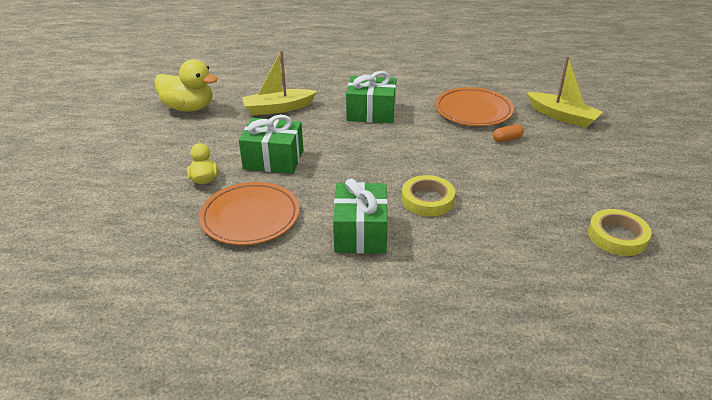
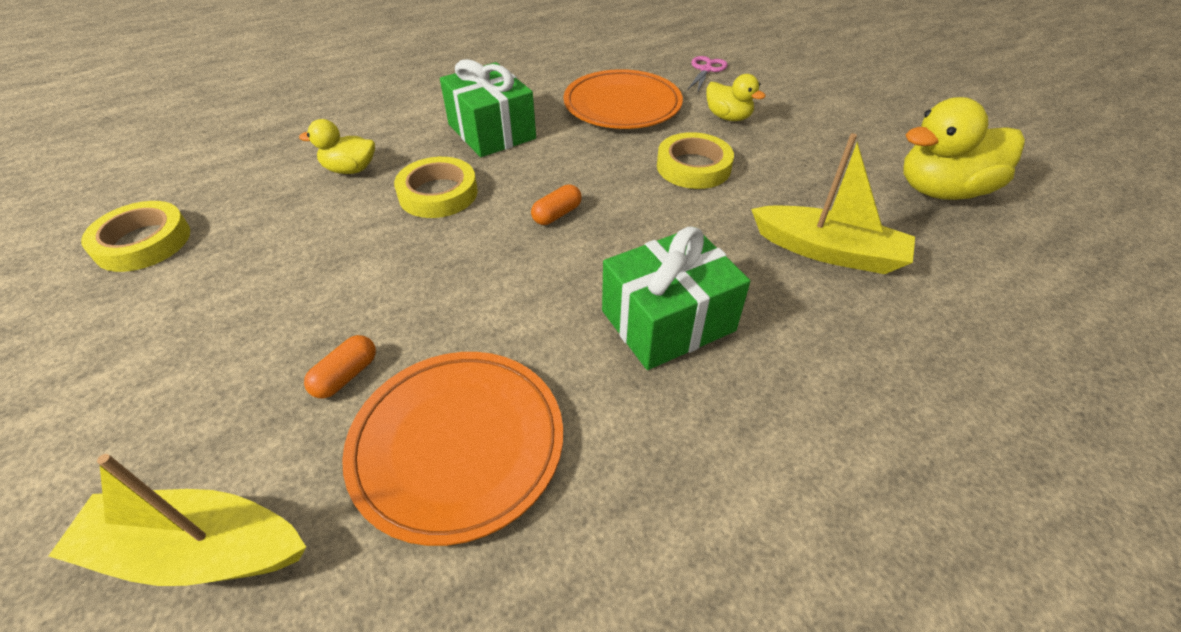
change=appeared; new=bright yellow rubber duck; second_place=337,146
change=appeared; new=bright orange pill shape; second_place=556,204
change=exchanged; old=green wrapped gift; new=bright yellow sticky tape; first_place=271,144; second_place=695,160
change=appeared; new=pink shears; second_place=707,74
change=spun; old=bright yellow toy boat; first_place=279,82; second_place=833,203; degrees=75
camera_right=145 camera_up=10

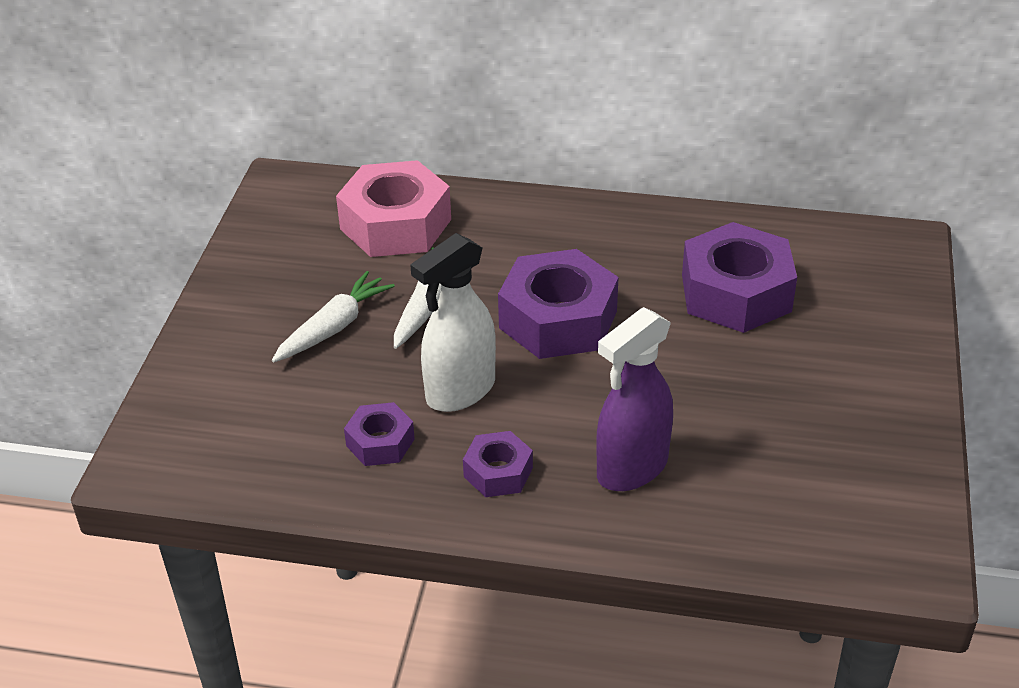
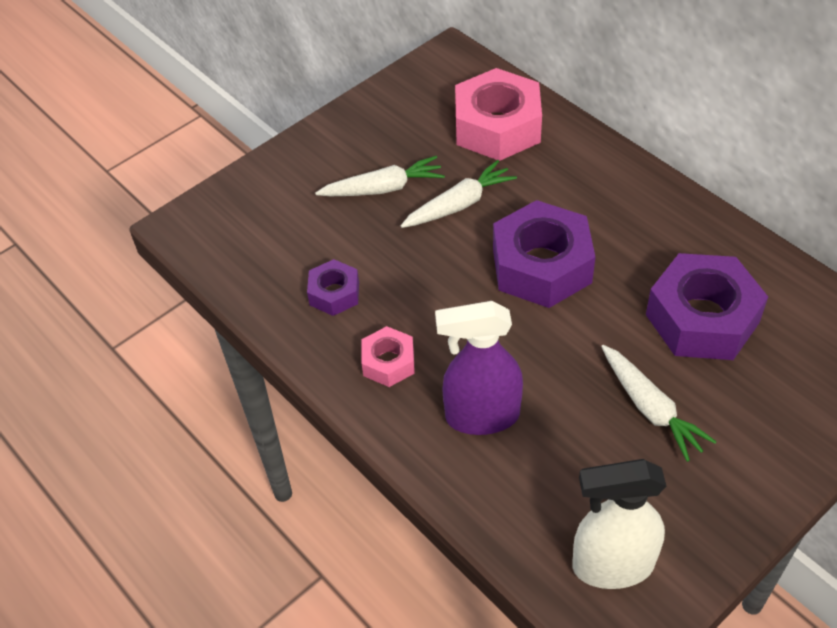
change=colour; old=royal purple hexagon nut; new=pink hexagon nut; first_place=498,464; second_place=388,356
change=relocated; old=pure white spray bottle; first_place=453,322; second_place=619,524
change=appeared; new=pure white root vegetable; second_place=659,403
camera_right=40 camera_up=10

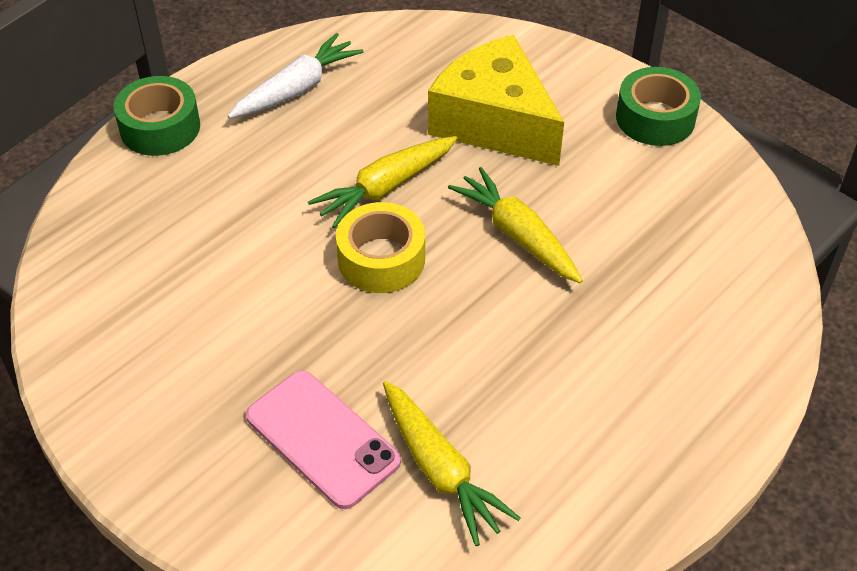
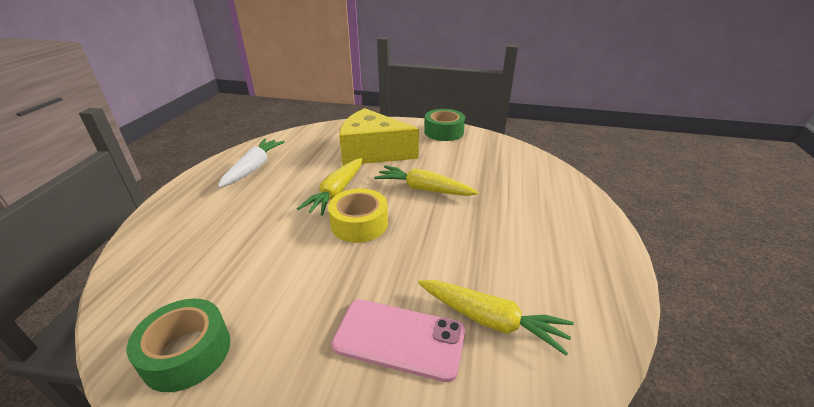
change=relocated; old=green sticky tape; first_place=157,116; second_place=178,345
camera_right=-30 camera_up=-15

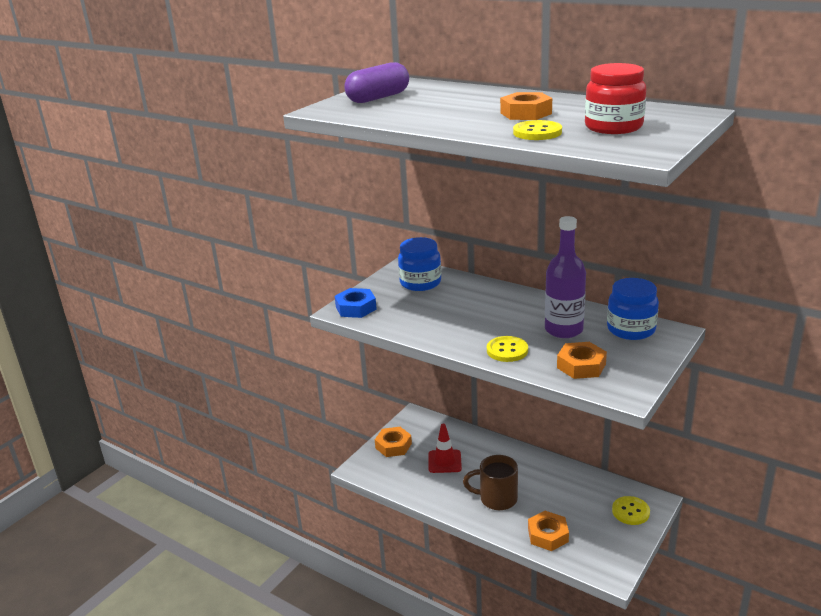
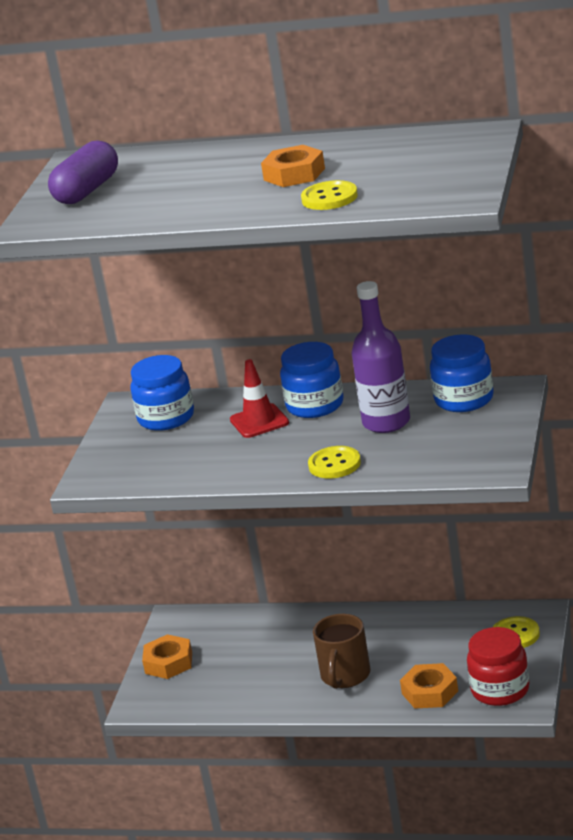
change=relocated; old=red traffic cone; first_place=445,448; second_place=259,398
change=appeared; new=cobalt preserve jar; second_place=312,380
change=spun; old=brown coffee mug; first_place=490,482; second_place=342,651; degrees=-60
change=relocated; old=red preserve jar; first_place=615,98; second_place=498,666
change=missing; old=cobalt hexagon nut; first_place=356,303
change=missing; old=bright orange hexagon nut; first_place=582,360
camera_right=-20 camera_up=0

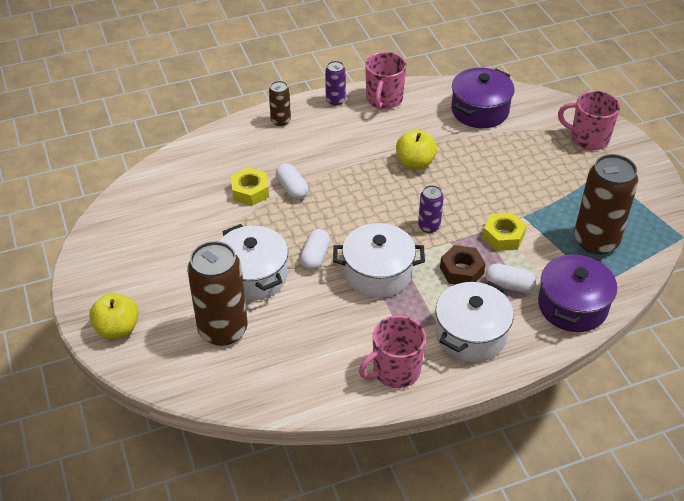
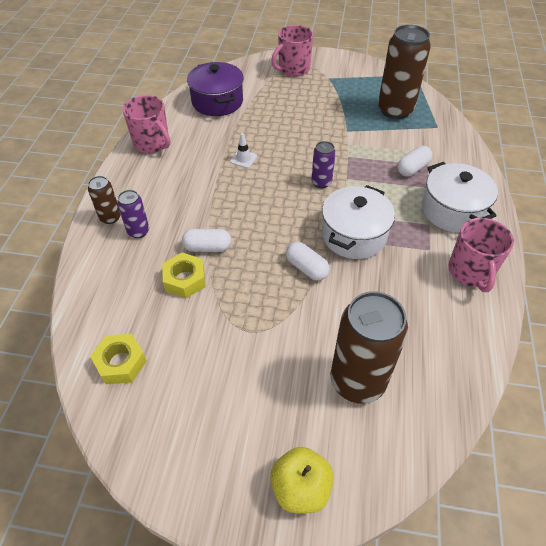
change=relocated; old=bright yellow hexagon nut; first_place=504,231; second_place=118,359
change=relocated; old=royal purple can; first_place=335,83; second_place=133,214
change=exchanged; old=bright yellow apple; new=pure white traffic cone; first_place=416,150; second_place=243,150
change=missing; old=pure white cooking pot; first_place=253,262
change=missing; old=brown hexagon nut; first_place=463,265
change=missing; old=royal purple cooking pot; first_place=577,292
camera_right=-60 camera_up=5

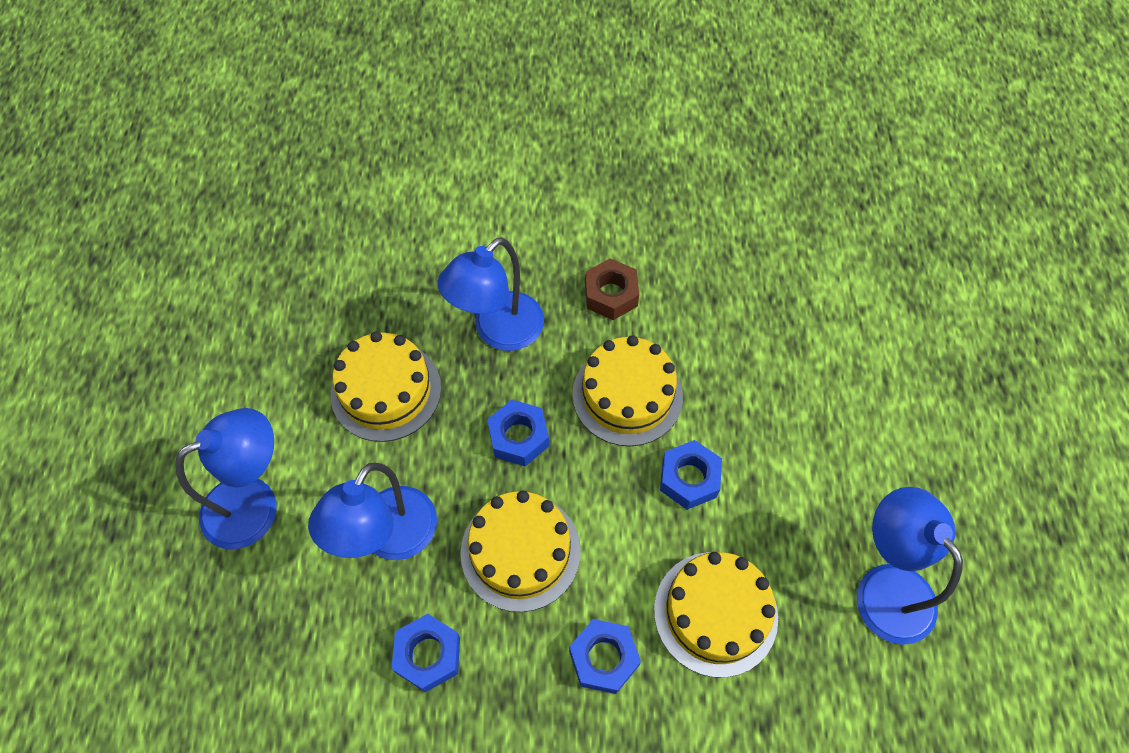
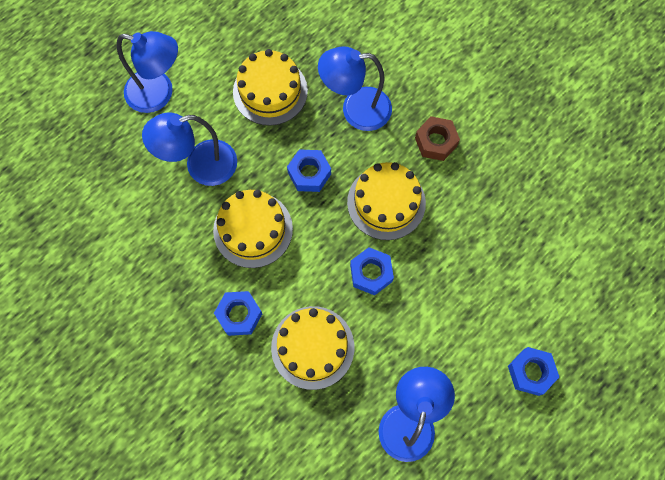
change=relocated; old=cobalt hexagon nut; first_place=426,653; second_place=533,371
camera_right=45 camera_up=10

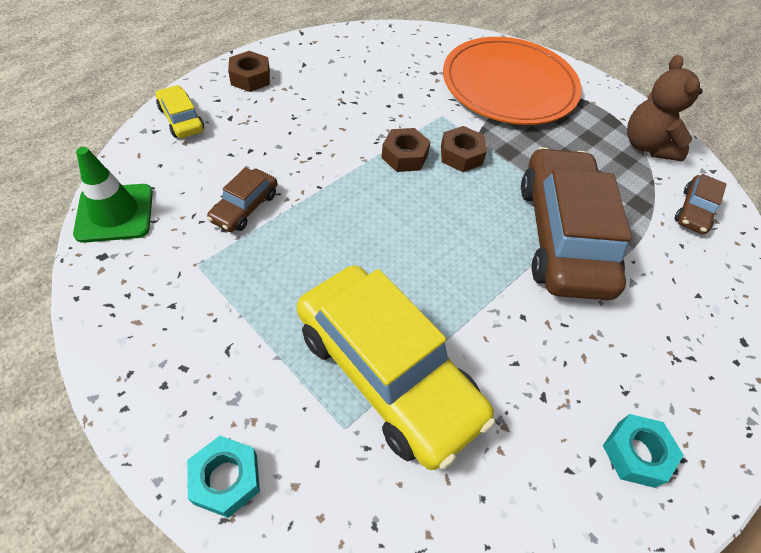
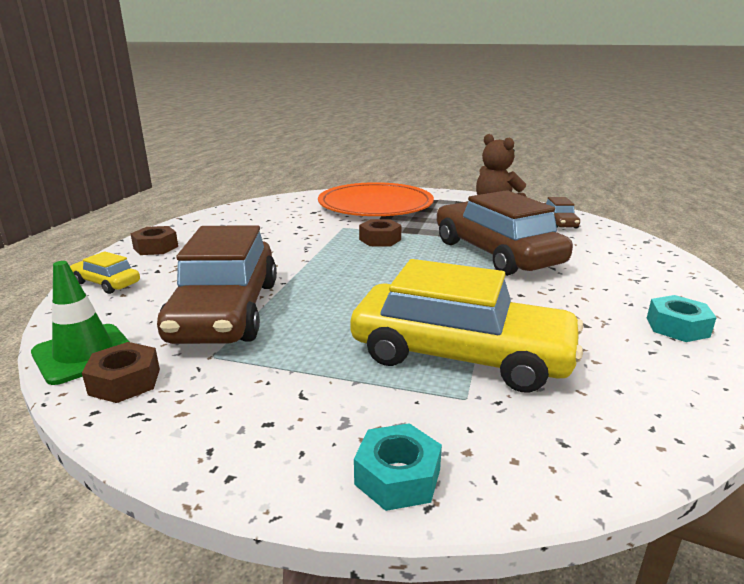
change=relocated; old=brown hexagon nut; first_place=406,150; second_place=121,372
change=size; old=brown car; first_place=242,199; second_place=217,284; factor=2.26
camera_right=-25 camera_up=-30

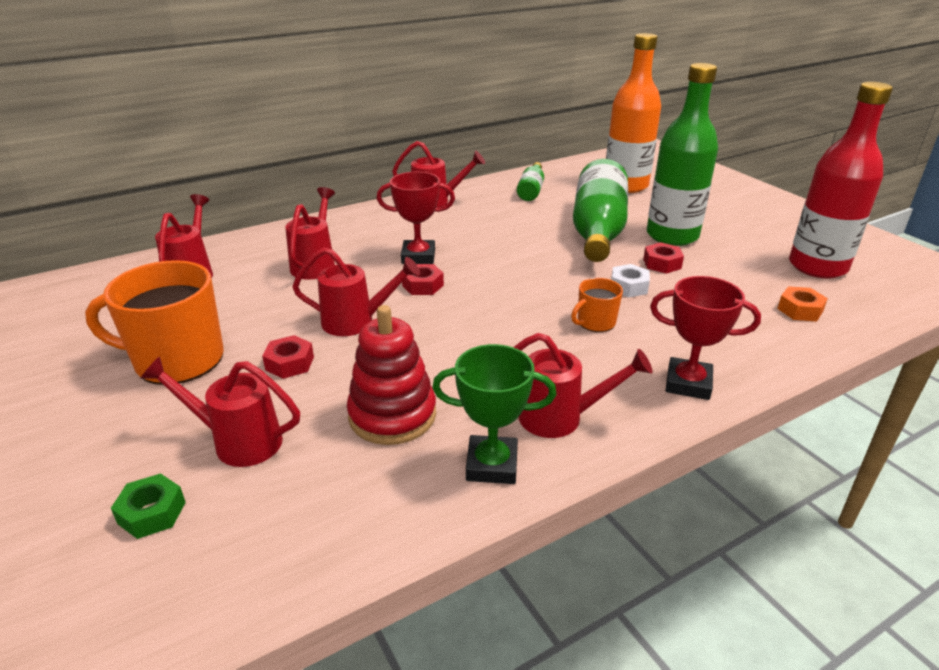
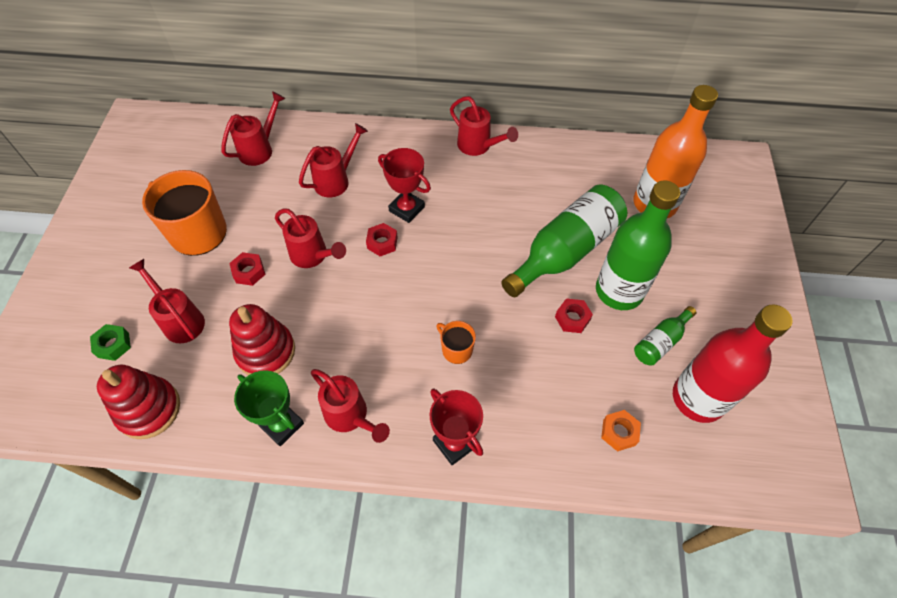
change=appeared; new=red ring stacker; second_place=138,402
change=spun; old=bright orange coffee mug; first_place=597,305; second_place=456,342; degrees=45
change=relocated; old=green flask; first_place=530,181; second_place=665,336
change=missing; old=pure white hexagon nut; first_place=630,280
camera_right=35 camera_up=25

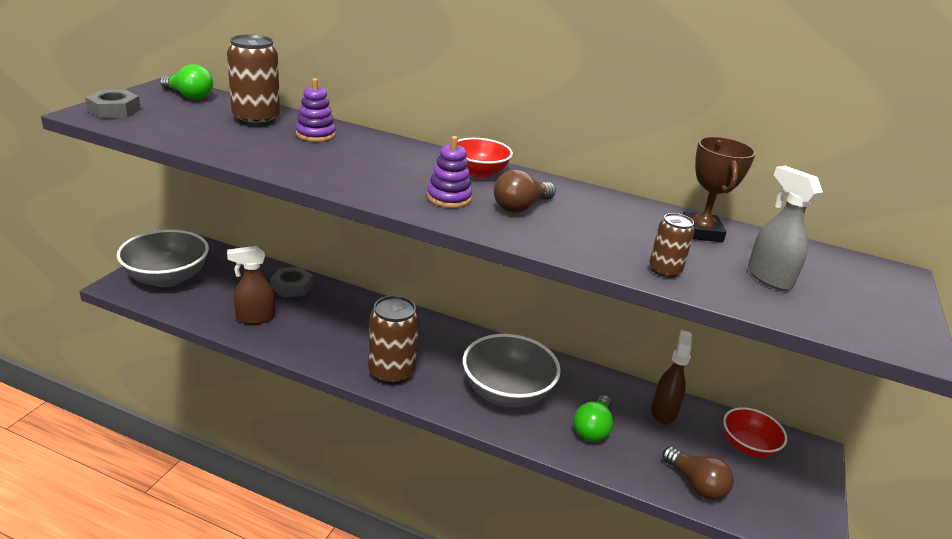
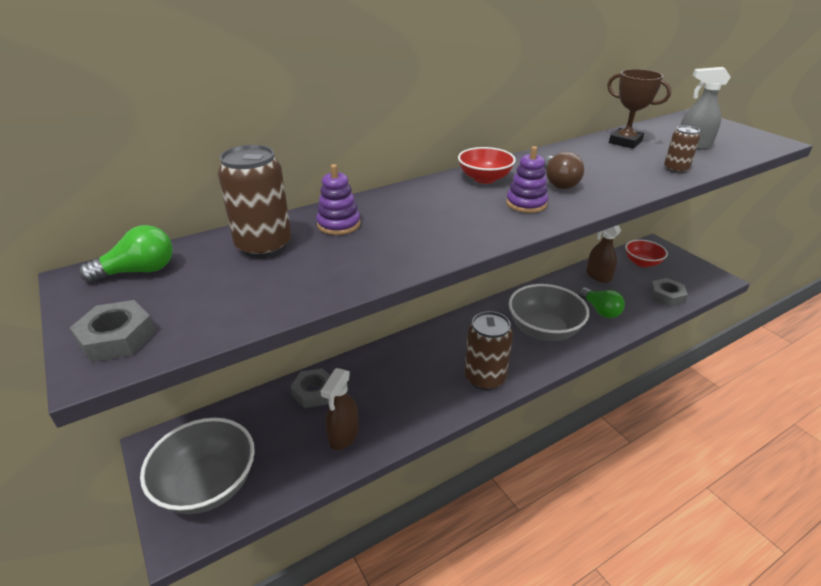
change=exchanged; old=brown light bulb; new=ash-grey hexagon nut; first_place=698,473; second_place=668,292
camera_right=-50 camera_up=5

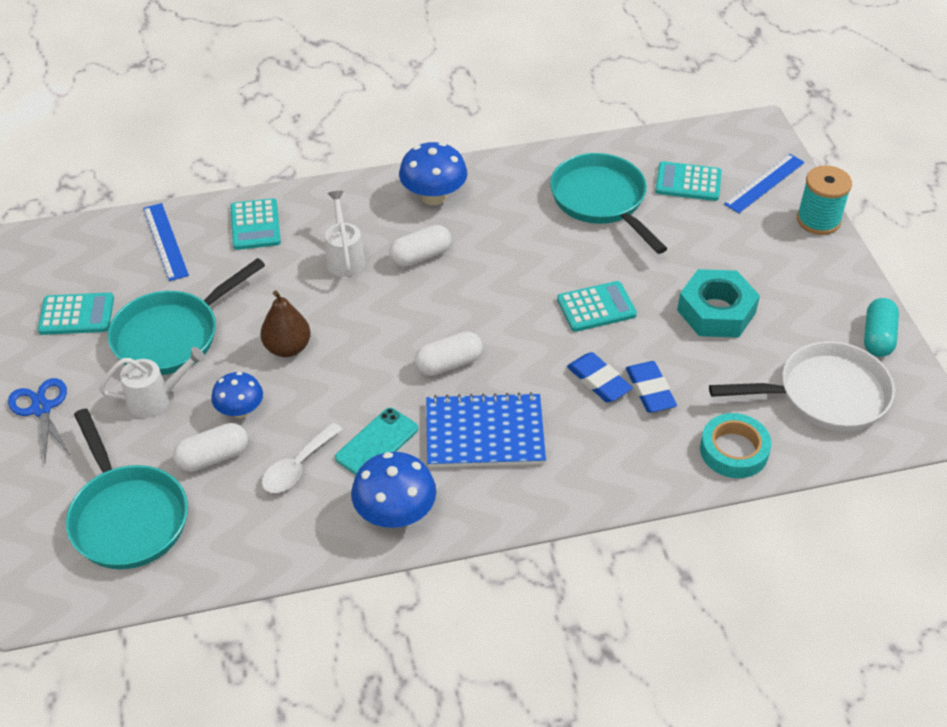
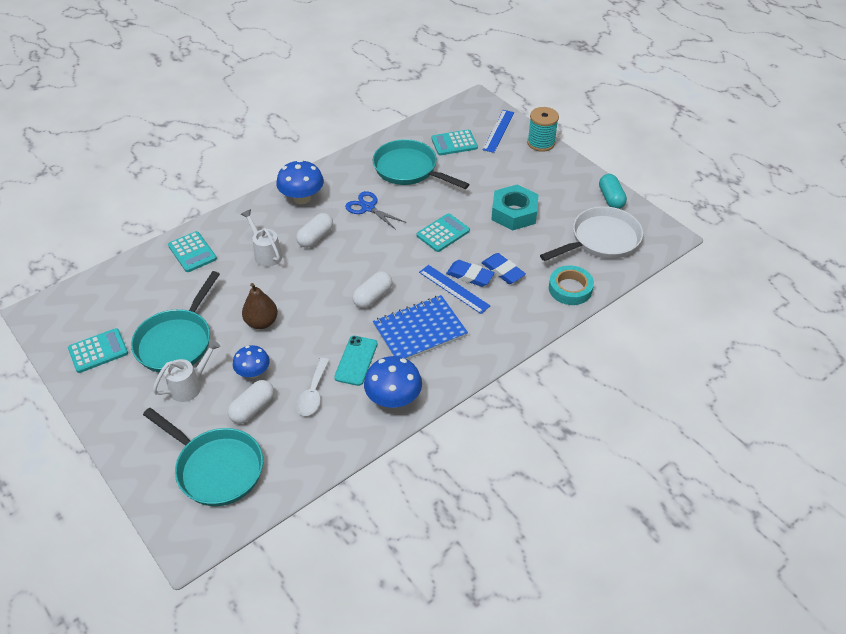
change=relocated; old=cobalt shears; first_place=39,420; second_place=375,210
change=relocated; old=cobalt measuring stick; first_place=166,242; second_place=454,289
camera_right=-25 camera_up=0

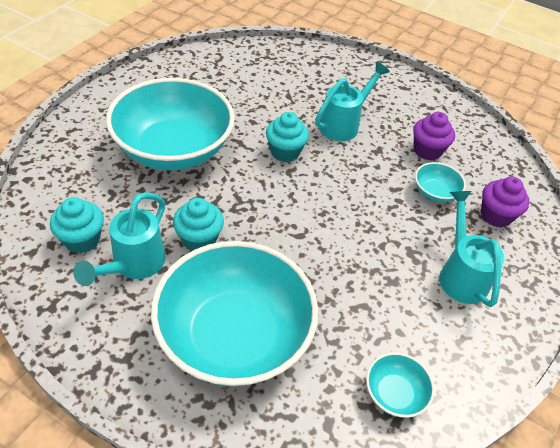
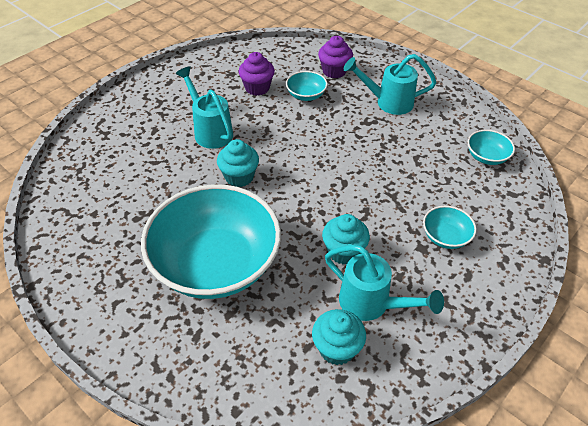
change=size; old=turquoise bowl; first_place=234,313; second_place=449,227; factor=0.41
camera_right=-75 camera_up=0

